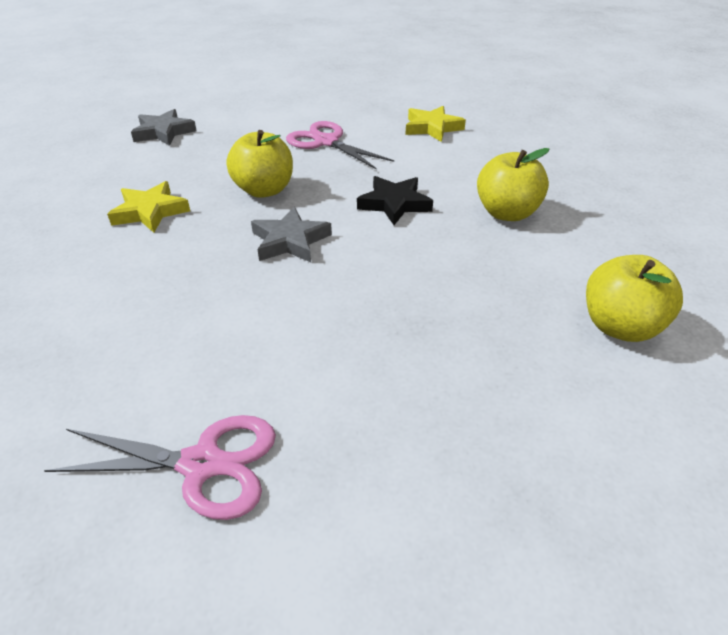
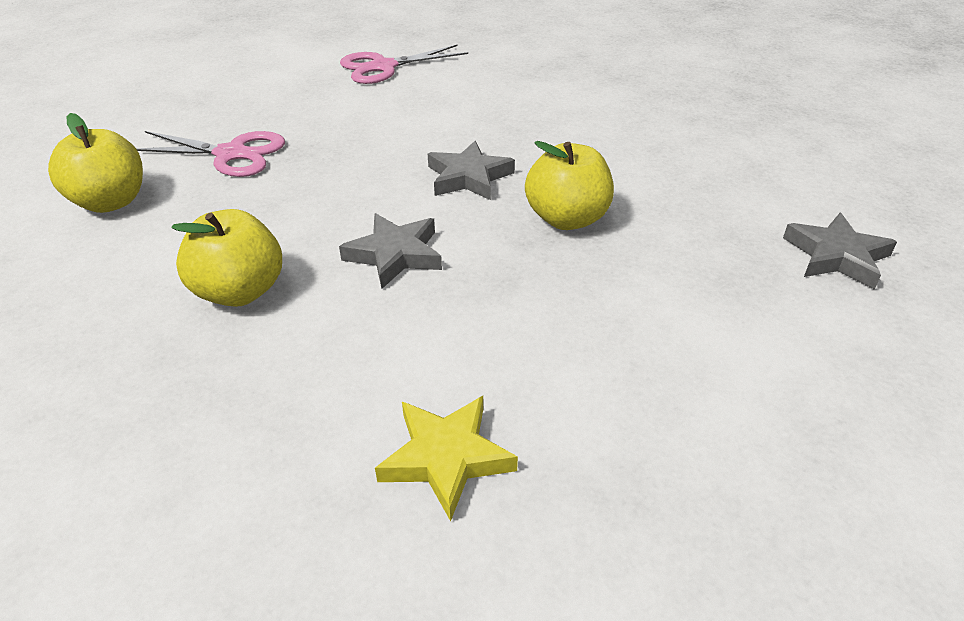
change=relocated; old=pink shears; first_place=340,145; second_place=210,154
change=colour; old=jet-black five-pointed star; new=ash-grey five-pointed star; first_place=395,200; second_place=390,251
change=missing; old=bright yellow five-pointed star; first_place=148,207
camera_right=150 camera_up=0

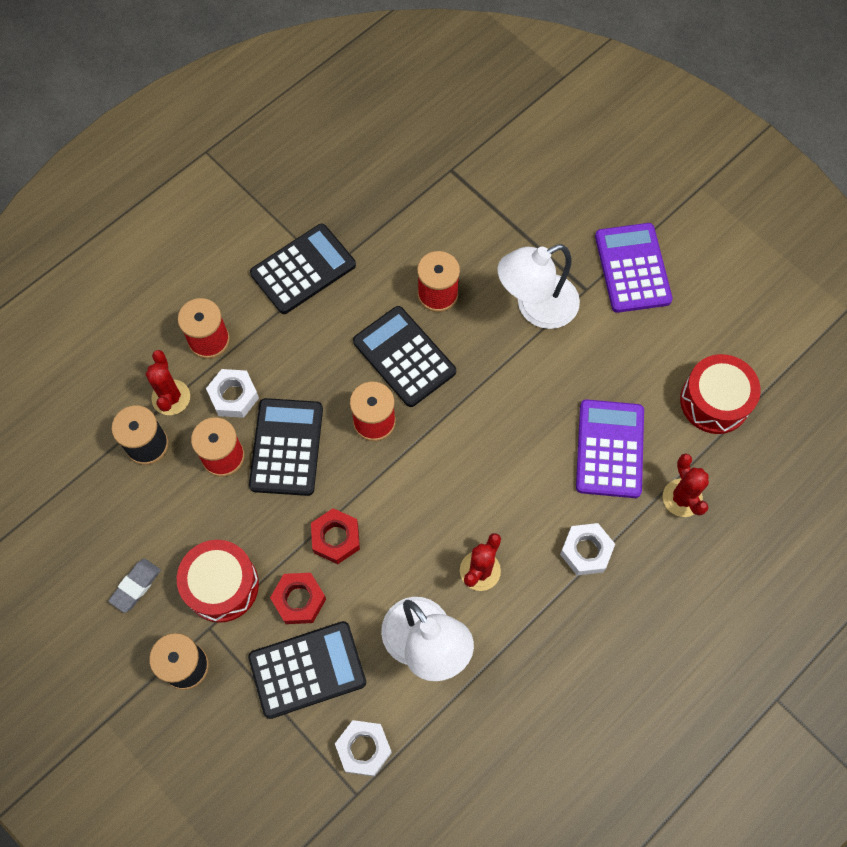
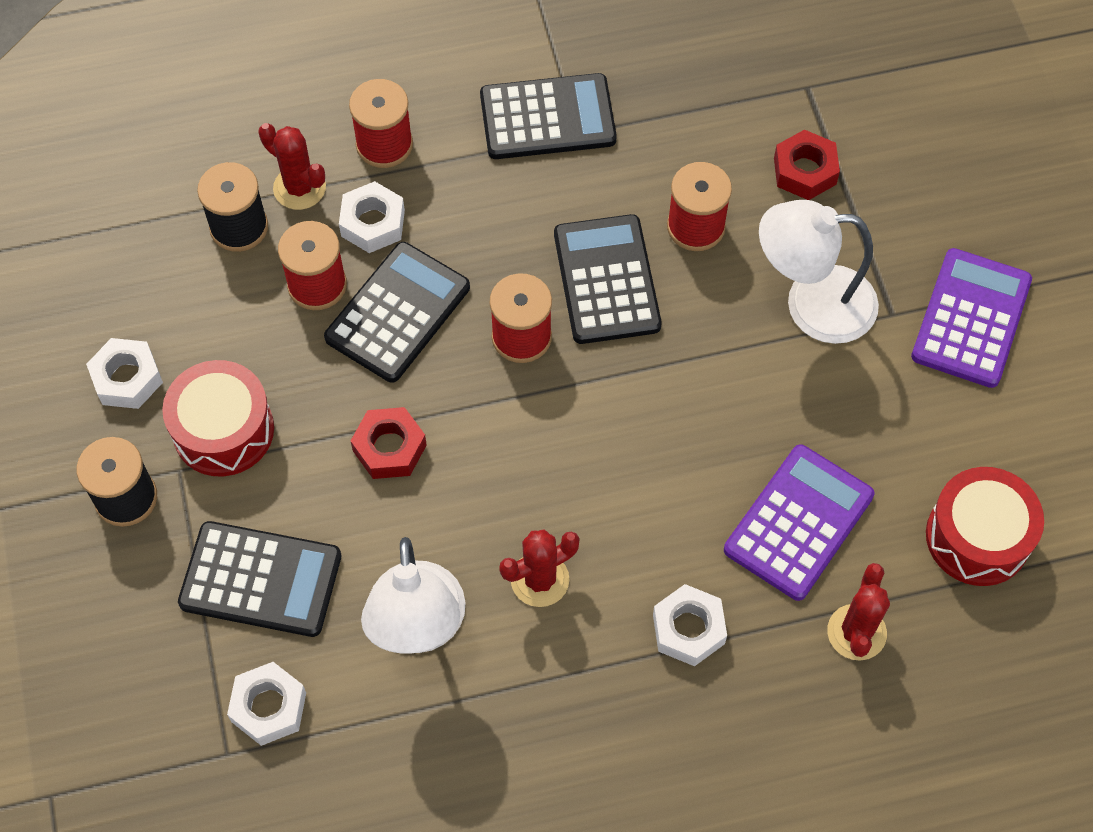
change=exchanged; old=ash-grey eraser; new=pure white hexagon nut; first_place=134,586; second_place=124,373
change=spun; old=red prickly plant; first_place=168,382; second_place=292,166; degrees=-75
change=relocated; old=red hexagon nut; first_place=298,598; second_place=807,165
camera_right=30 camera_up=-5

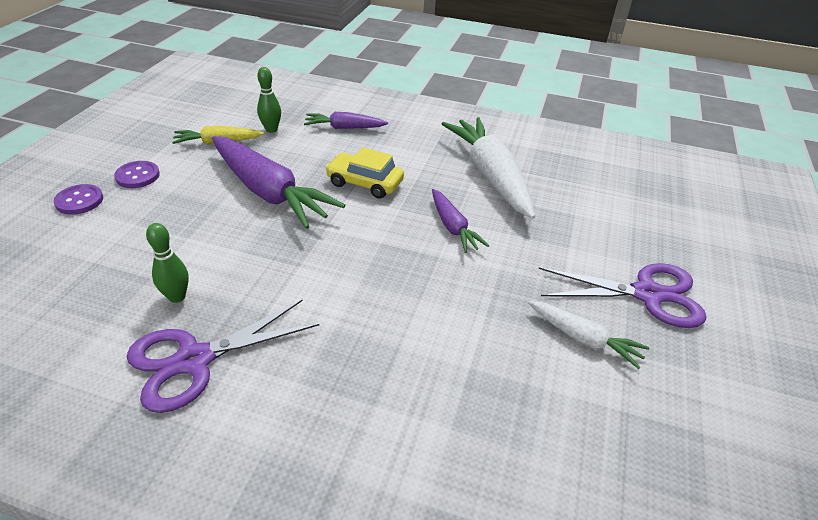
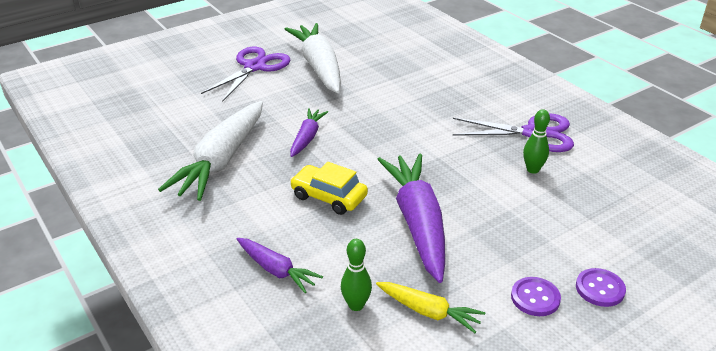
change=spun; old=royal purple shears; first_place=622,295; second_place=245,74; degrees=75
change=size; old=pure white root vegetable; first_place=589,335; second_place=313,58; factor=1.92
change=spun; old=bright yellow car; first_place=364,173; second_place=329,188; degrees=150
camera_right=-140 camera_up=-5

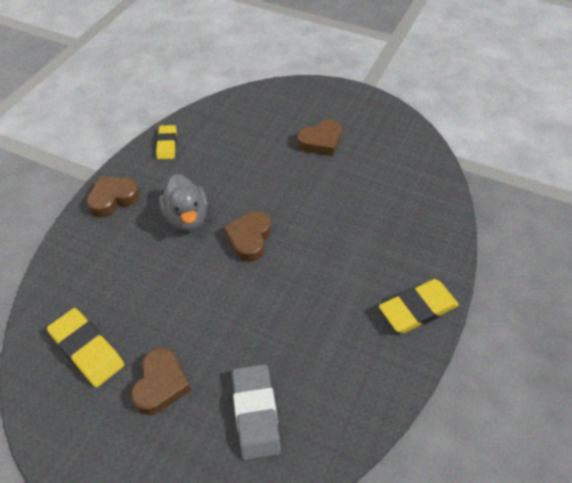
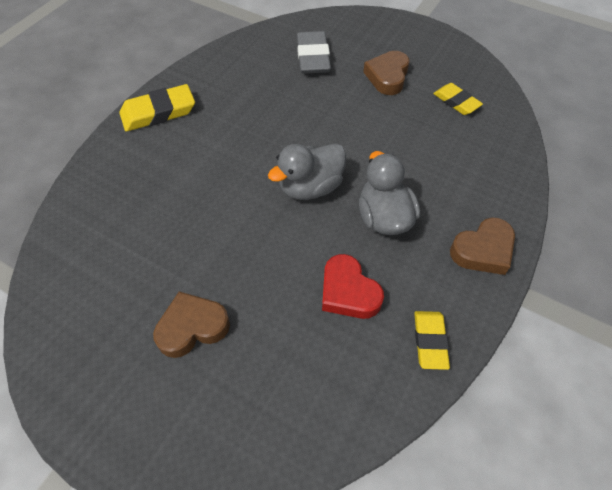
change=exchanged; old=brown love heart; new=ash-grey rubber duck; first_place=247,236; second_place=307,171
change=appeared; new=red love heart; second_place=353,286
change=size; old=bright yellow eraser; first_place=85,347; second_place=458,99; factor=0.65
camera_right=-175 camera_up=5

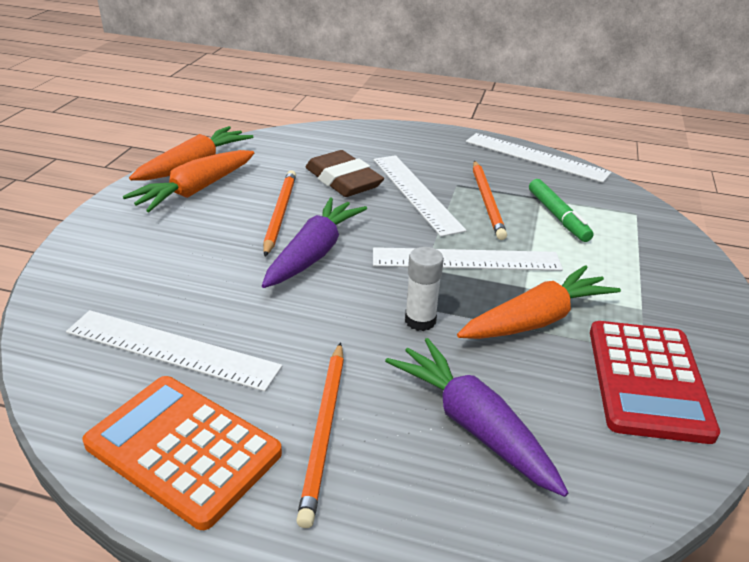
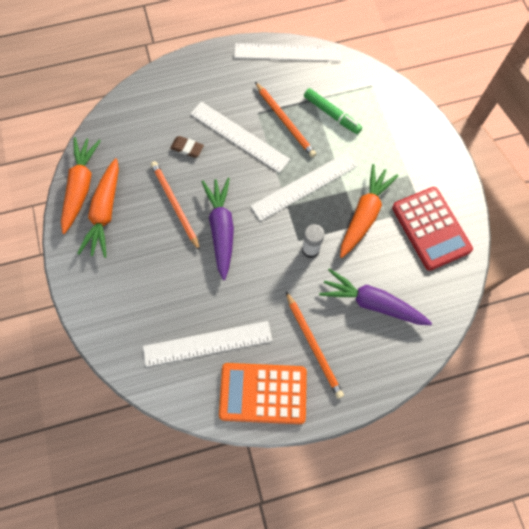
change=size; old=brown eraser; first_place=344,173; second_place=187,147; factor=0.52
camera_right=-30 camera_up=35

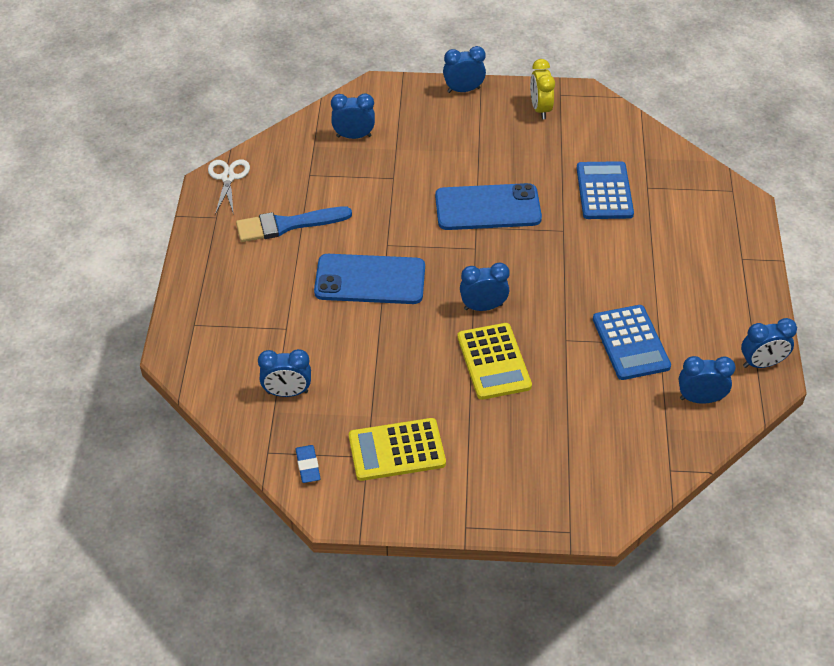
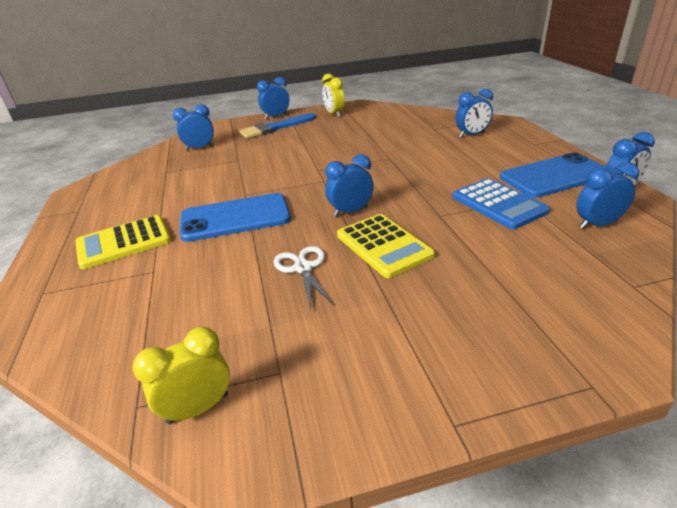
change=relocated; old=bright yellow calculator; first_place=397,449; second_place=123,242
change=exchanged; old=cobalt eraser; new=bright yellow clock; first_place=308,464; second_place=181,375
change=relocated; old=cobalt paintbrush; first_place=294,224; second_place=277,125
change=relocated; old=pure white shears; first_place=229,187; second_place=304,278
change=relocated; old=cobalt clock; first_place=284,373; second_place=474,113
change=relocated; old=cobalt phone; first_place=488,206; second_place=553,175
change=missing; old=cobalt calculator; first_place=605,190
camera_right=-15 camera_up=-15

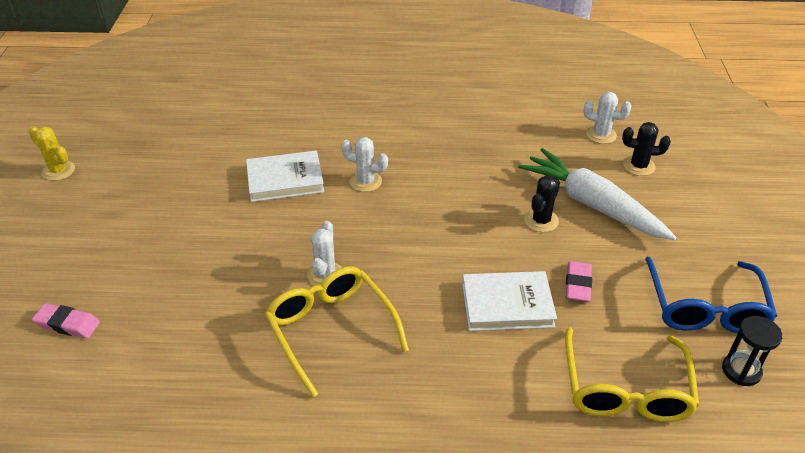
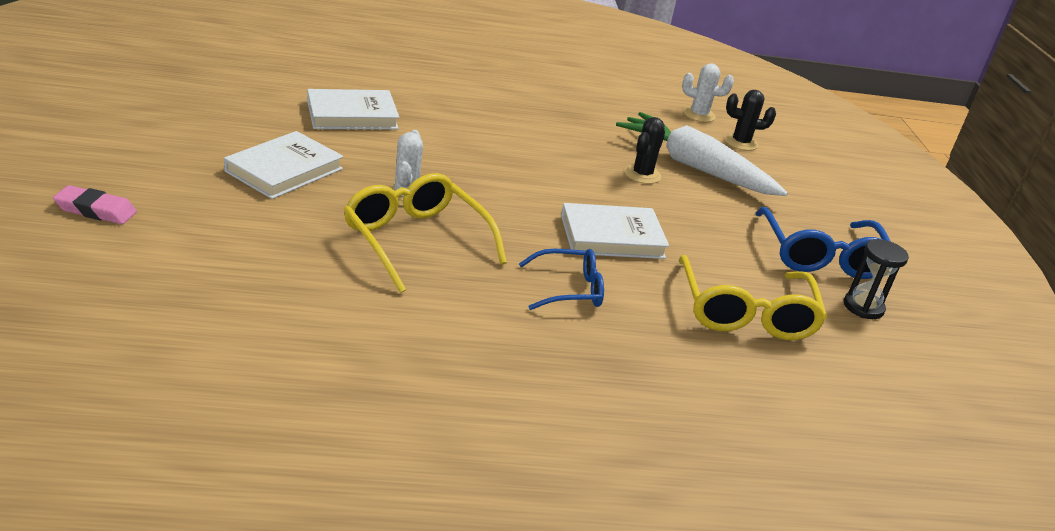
change=appeared; new=pure white book; second_place=283,165
change=appeared; new=cobalt spectacles; second_place=561,279
change=missing; old=bright yellow prickly plant; first_place=52,153
change=missing; old=pure white prickly plant; first_place=364,164
change=missing; old=pink eraser; first_place=579,281
camera_right=-10 camera_up=-10

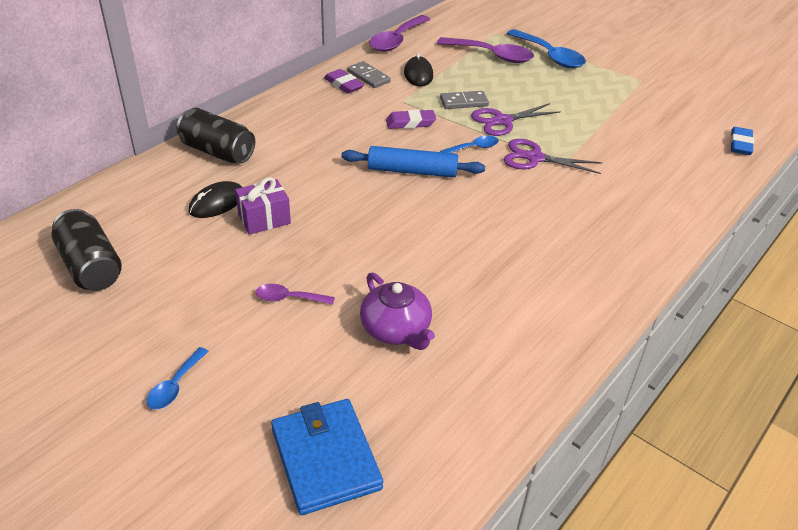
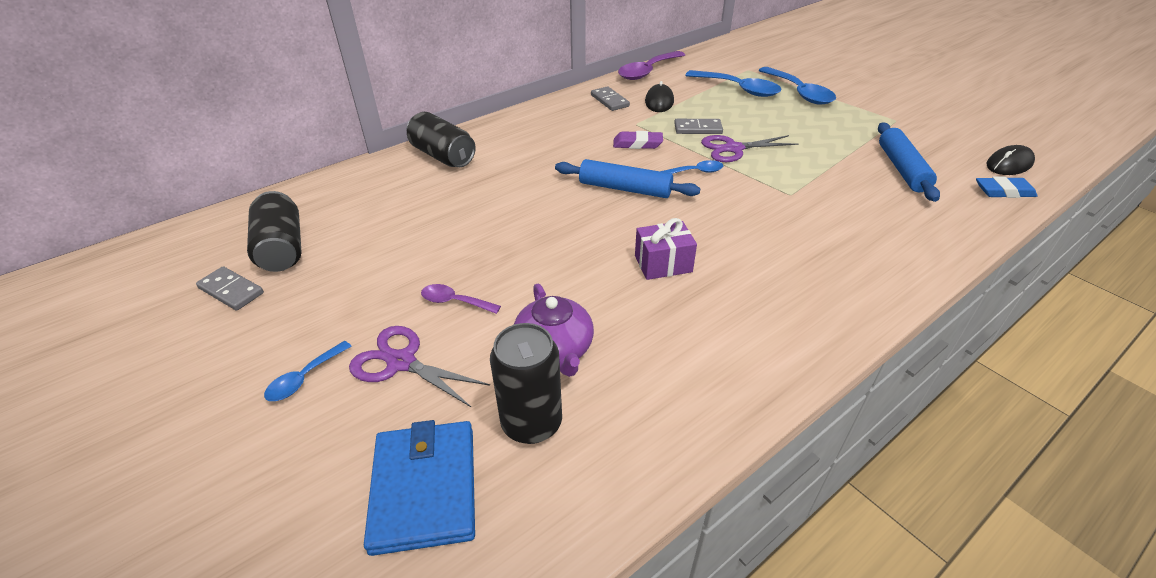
change=appeared; new=ash-grey domino piece; second_place=230,288
change=relocated; old=royal purple shears; first_place=553,156; second_place=419,366
change=appeared; new=jet-black can; second_place=526,383
change=relocated; old=royal purple wrapped gift; first_place=263,206; second_place=666,249
change=colour; old=royal purple spoon; new=cobalt spoon; first_place=485,50; second_place=733,83
change=appeared; new=cobalt dough roller; second_place=909,162
change=spun; old=cobalt eraser; first_place=742,141; second_place=1006,187; degrees=60
change=relocated; old=jet-black computer mouse; first_place=215,199; second_place=1010,160
change=missing; old=royal purple eraser; first_place=344,81
camera_right=15 camera_up=0

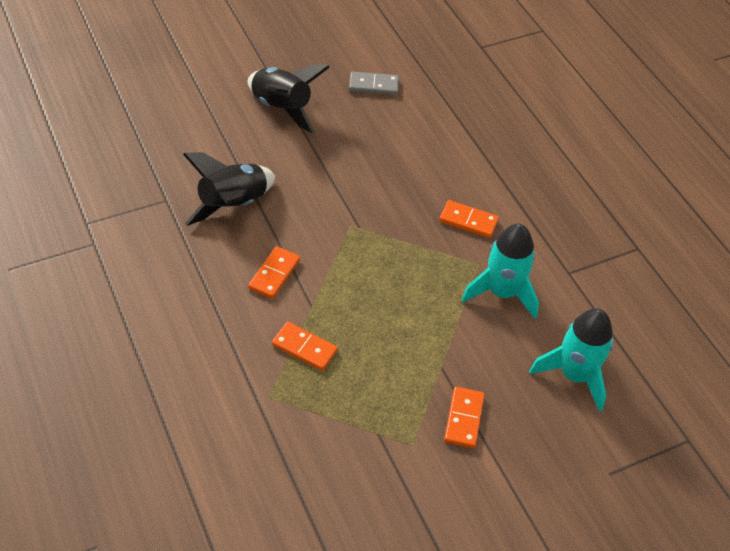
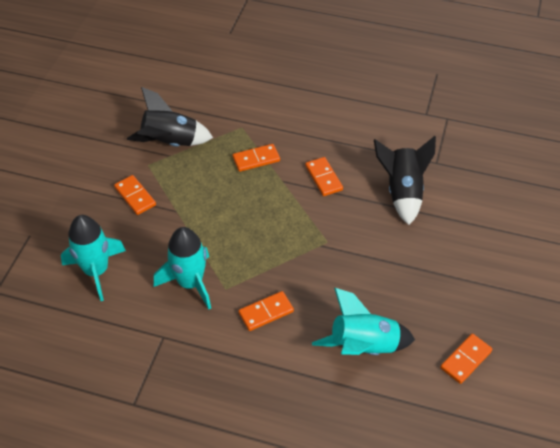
change=relocated; old=jet-black toy rocket; first_place=289,98; second_place=170,117
change=appeared; new=turquoise toy rocket; second_place=363,321
change=colour; old=ash-grey domino piece; new=bright orange domino piece; first_place=374,83; second_place=466,359
camera_right=135 camera_up=0

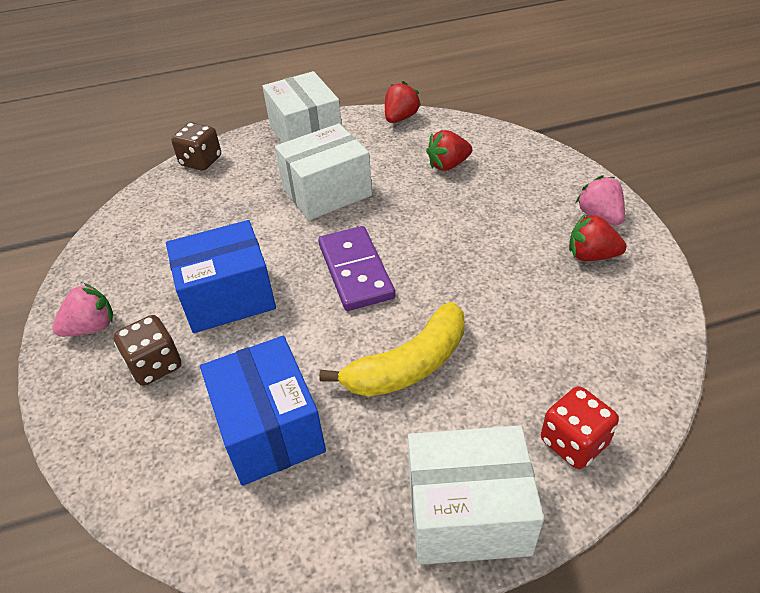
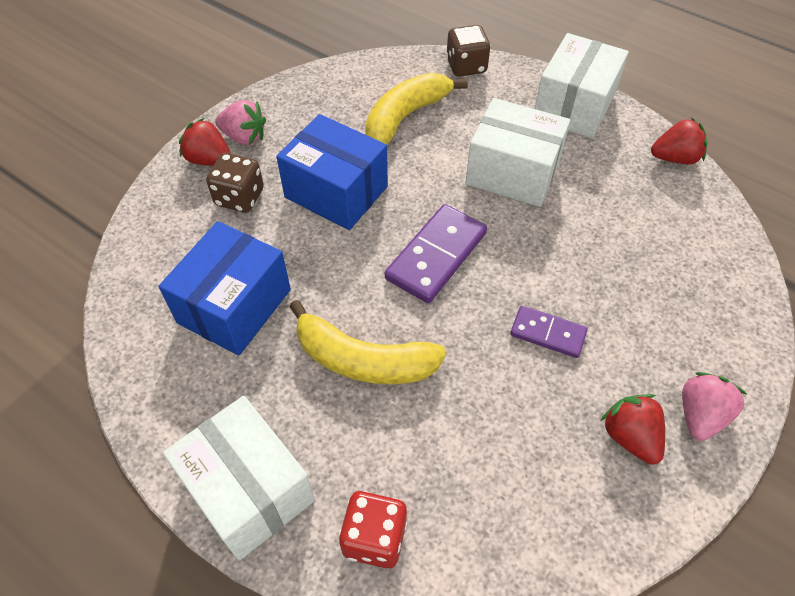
change=relocated; old=red strawberry; first_place=449,150; second_place=204,142
change=appeared; new=bright yellow banana; second_place=416,109
change=appeared; new=royal purple domino piece; second_place=549,332
camera_right=50 camera_up=10

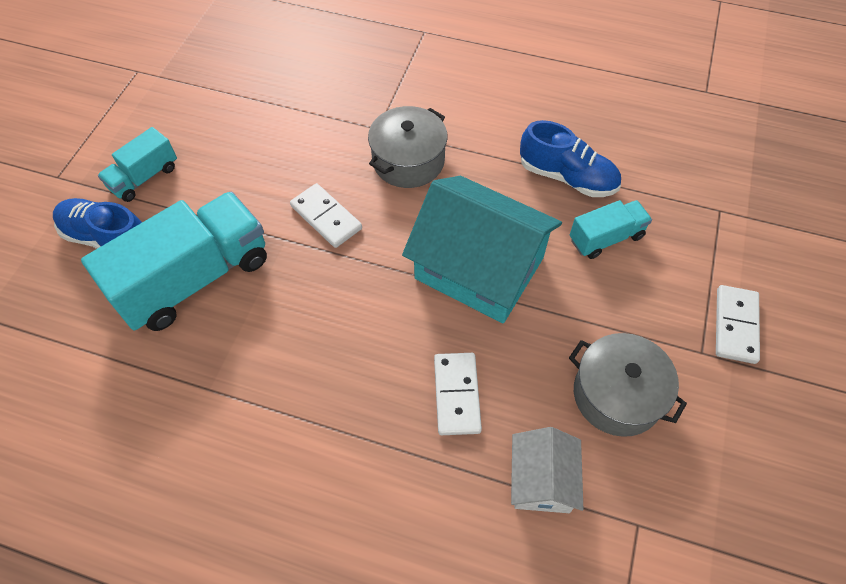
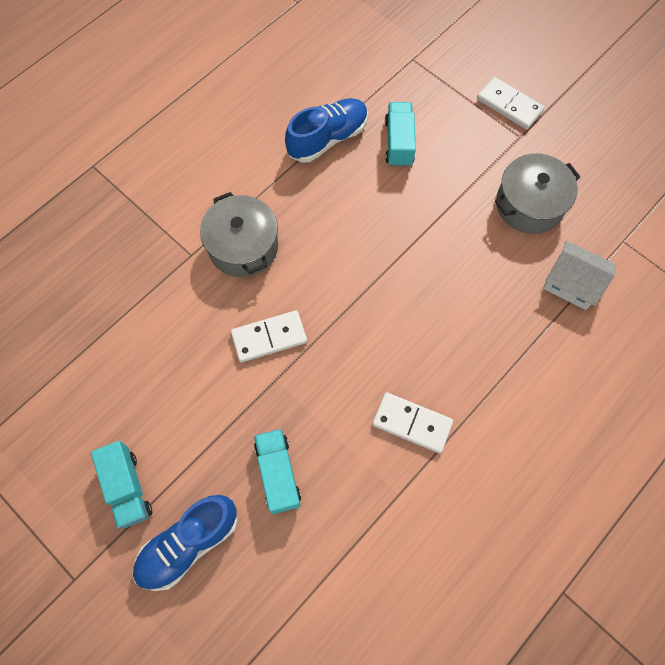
change=size; old=turquoise lorry; first_place=174,261; second_place=277,471; factor=0.51
change=relocated; old=pure white domino piece; first_place=458,394; second_place=412,422
change=missing; old=turquoise cottage; first_place=482,249
camera_right=-65 camera_up=10

